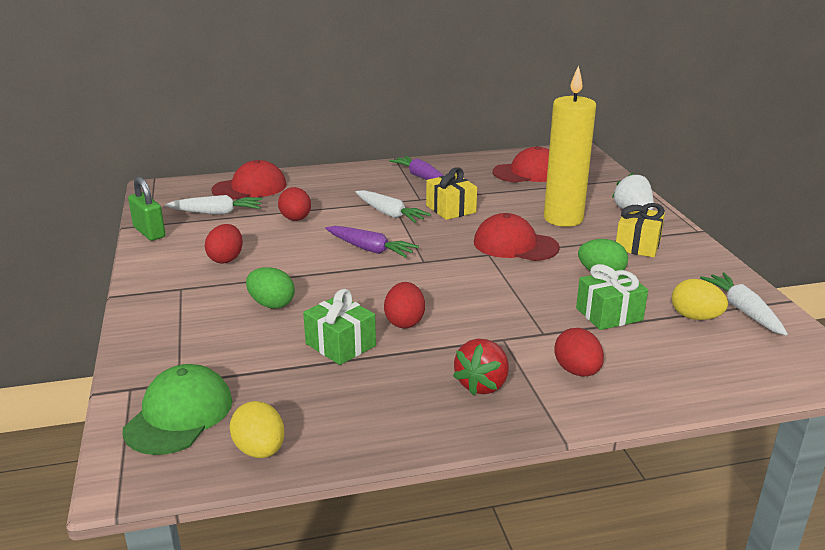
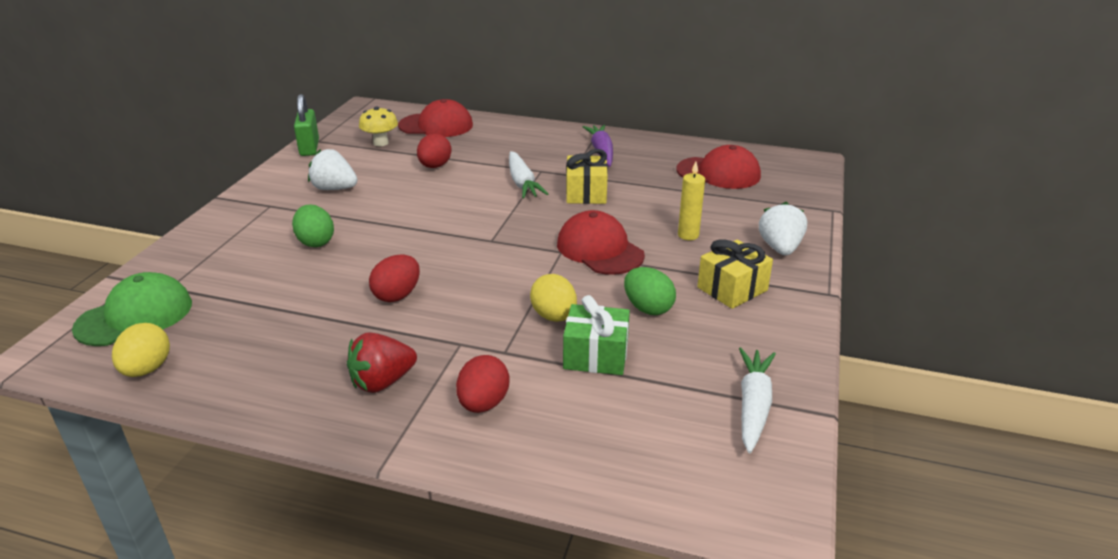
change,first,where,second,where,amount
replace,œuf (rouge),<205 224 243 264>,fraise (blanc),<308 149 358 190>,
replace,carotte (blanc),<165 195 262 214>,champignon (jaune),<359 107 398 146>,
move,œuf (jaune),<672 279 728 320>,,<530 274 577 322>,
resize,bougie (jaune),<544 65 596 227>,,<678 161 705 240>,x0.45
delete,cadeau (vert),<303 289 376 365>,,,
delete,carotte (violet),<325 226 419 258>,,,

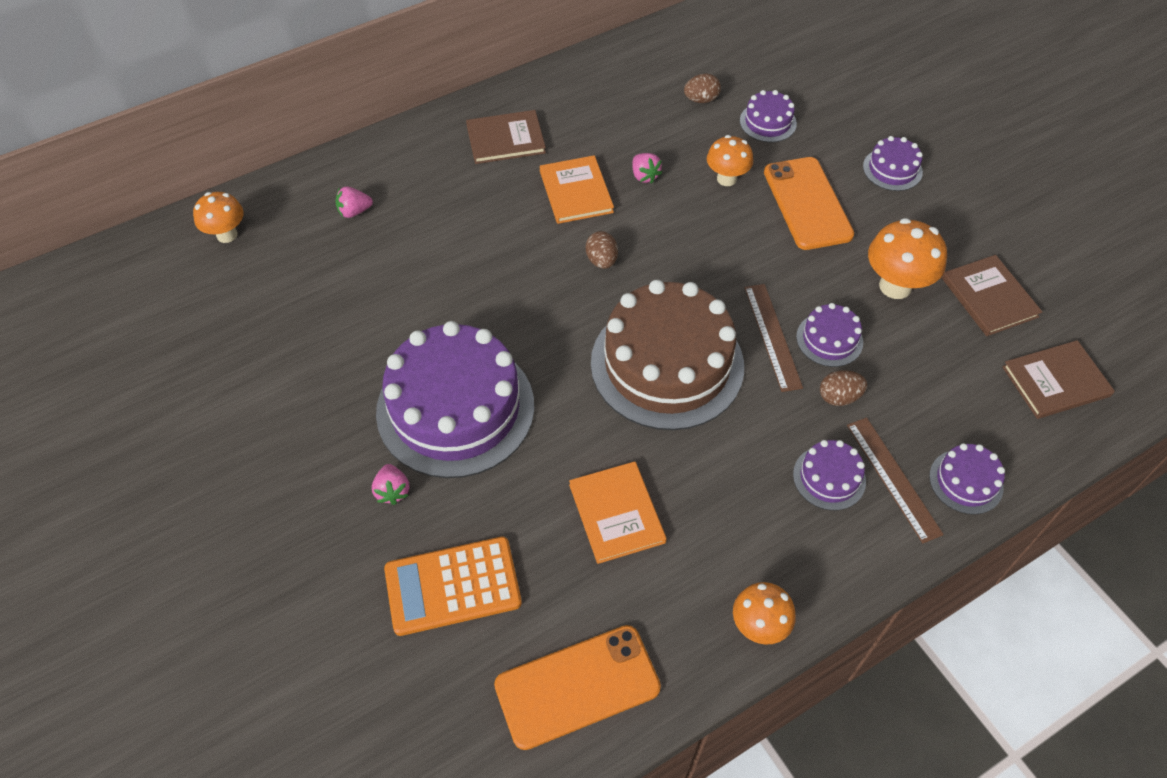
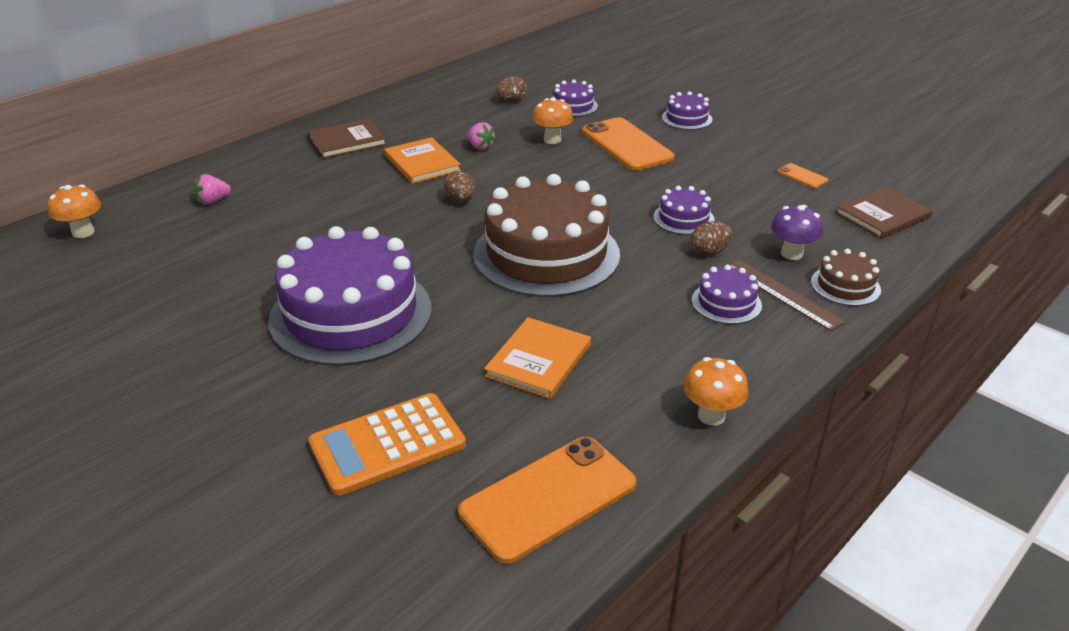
change,first,where,second,where,amount
rotate,livre (orange),<569 461 667 564>,,<484 317 591 399>,60 degrees clockwise
insert,,,champignon (violet),<771 205 823 260>,
replace,livre (marron),<942 255 1042 336>,téléphone (orange),<777 163 828 188>,
recolor,gâteau (violet),<929 443 1005 515>,gâteau (marron),<811 249 881 306>,
delete,fraise (rose),<372 464 410 505>,,,
delete,règle (marron),<745 284 803 392>,,,
delete,champignon (orange),<868 218 947 299>,,,

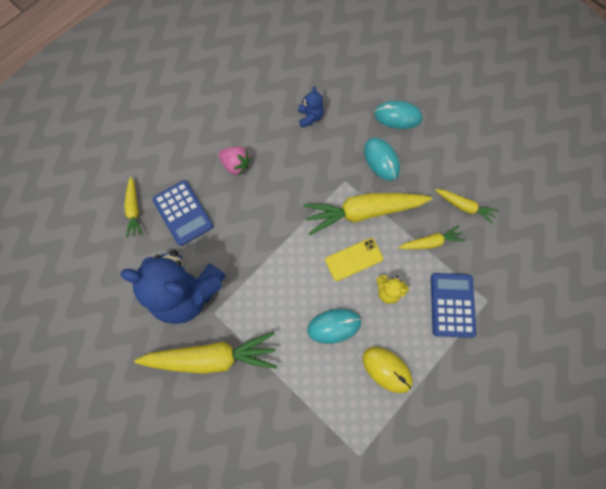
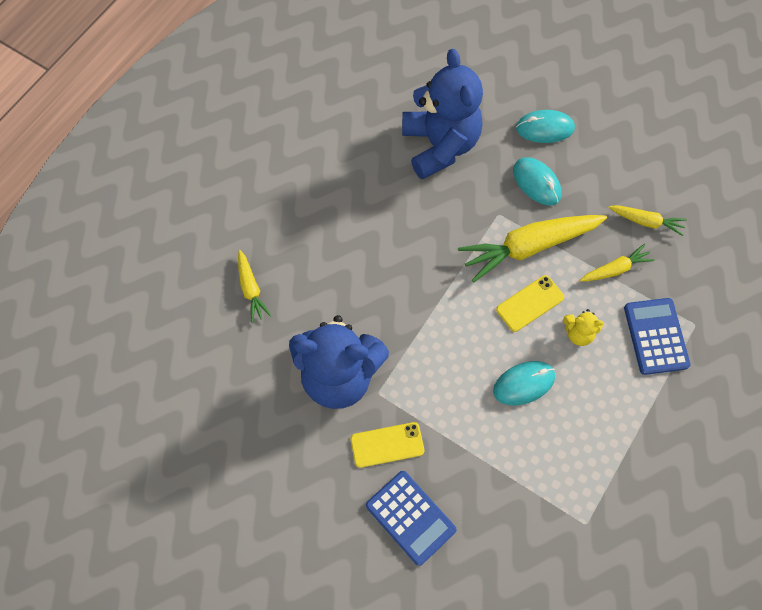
change,first,where,second,where,amount
replace,carotte (jaune),<134 332 277 374>,téléphone (jaune),<351 422 424 468>,
move,calculatrice (bleu),<152 180 213 246>,,<366 471 457 566>,
resize,ours en peluche (bleu),<298 86 324 127>,,<402 49 483 180>,x2.42
delete,fraise (rose),<218 146 251 175>,,,
delete,souris (jaune),<363 347 413 393>,,,

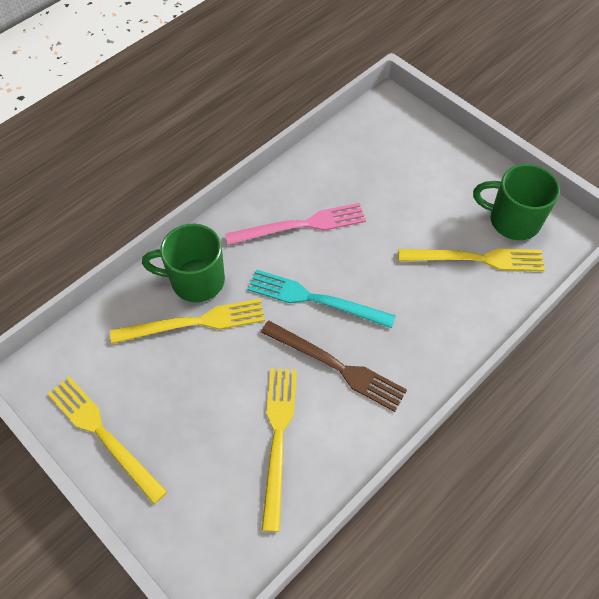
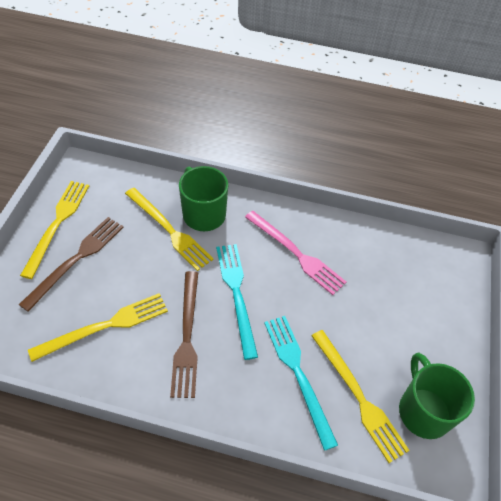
change,first,where,second,where,amount
insert,,,fourchette (marron),<19 217 124 312>,
insert,,,fourchette (turquoise),<264 316 338 451>,

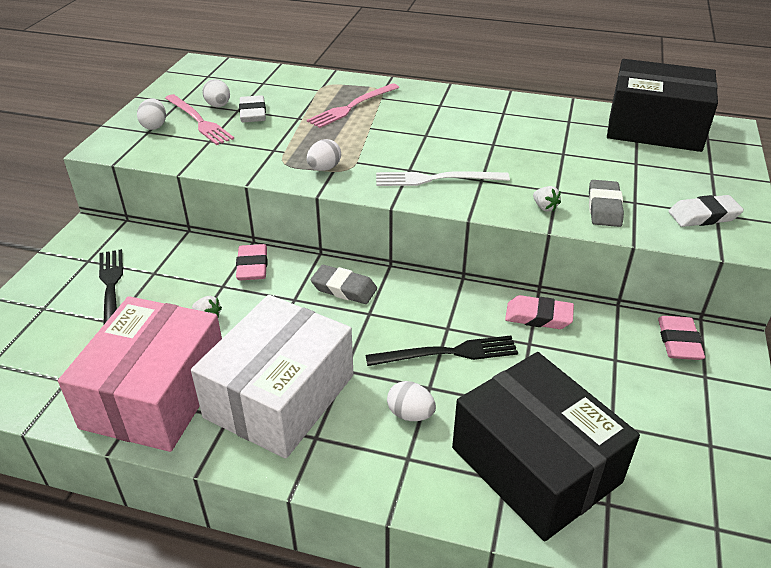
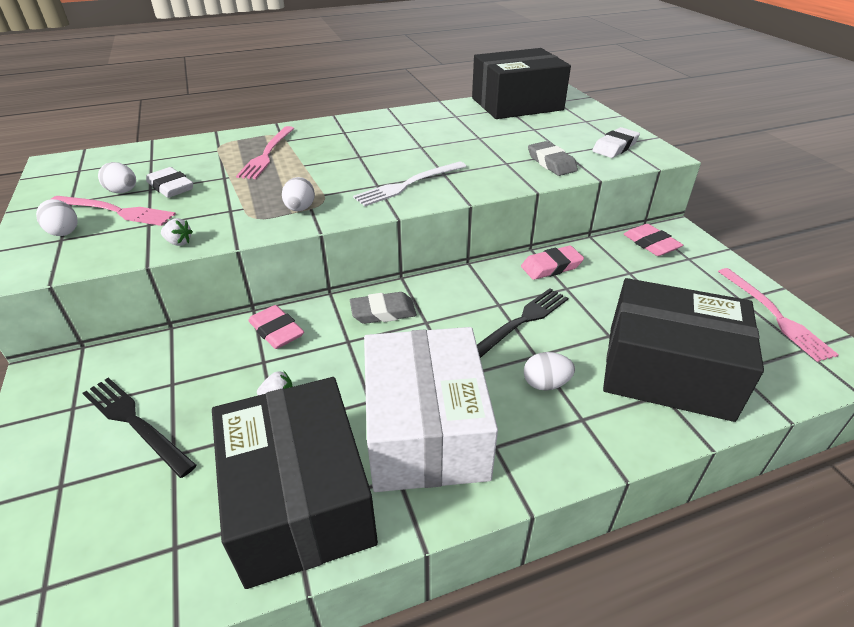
change,first,where,second,where,amount
move,fraise (blanc),<533 186 561 212>,,<161 218 193 246>,
recolor,boîte (rose),<58 296 222 452>,boîte (noir),<212 377 378 589>,
insert,,,fourchette (rose),<718 268 839 362>,

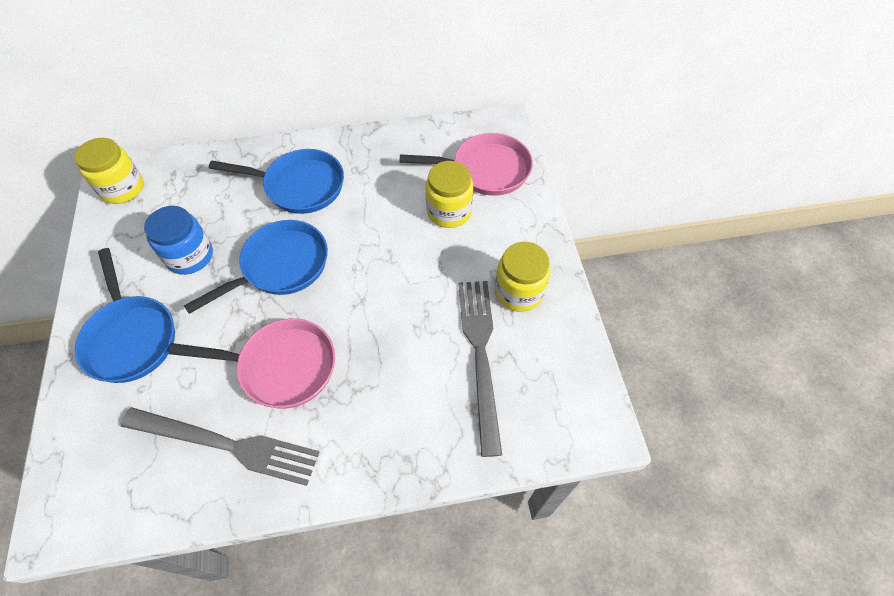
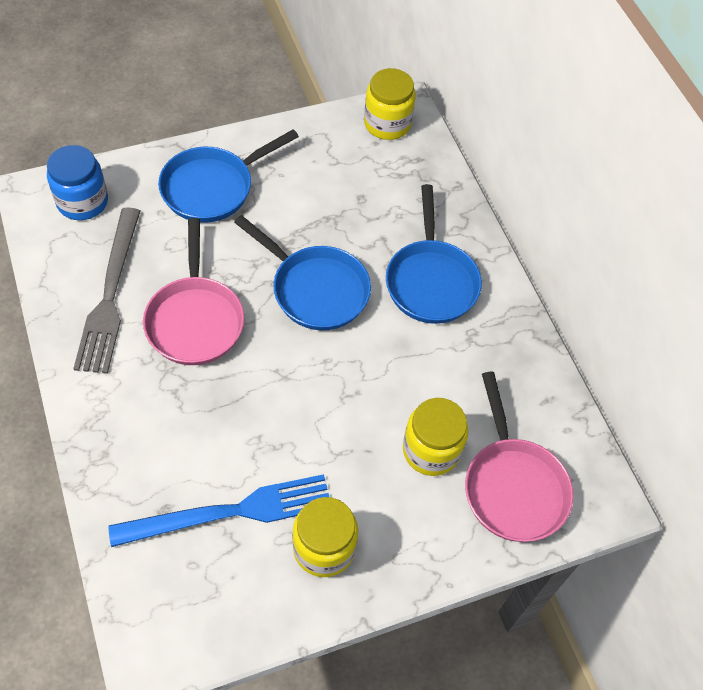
change,first,where,second,where,amount
move,bocal (bleu),<144 206 213 275>,,<47 145 108 220>,
recolor,fourchette (gris),<458 281 502 457>,fourchette (bleu),<108 474 329 547>,

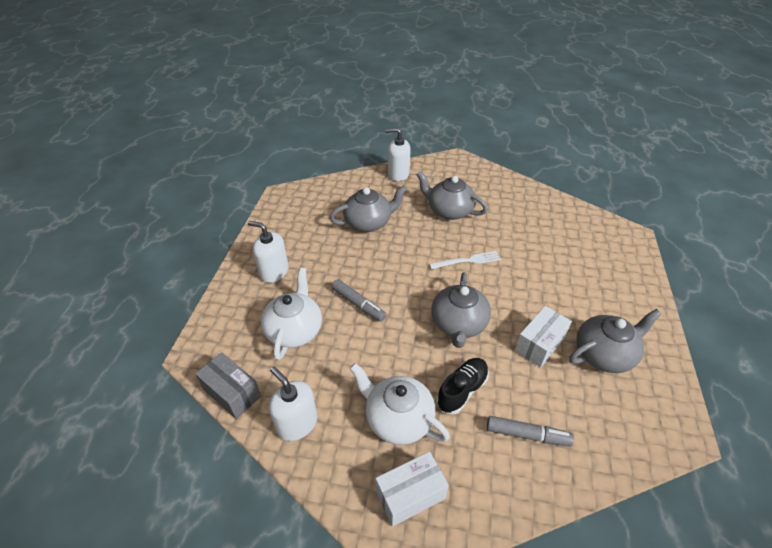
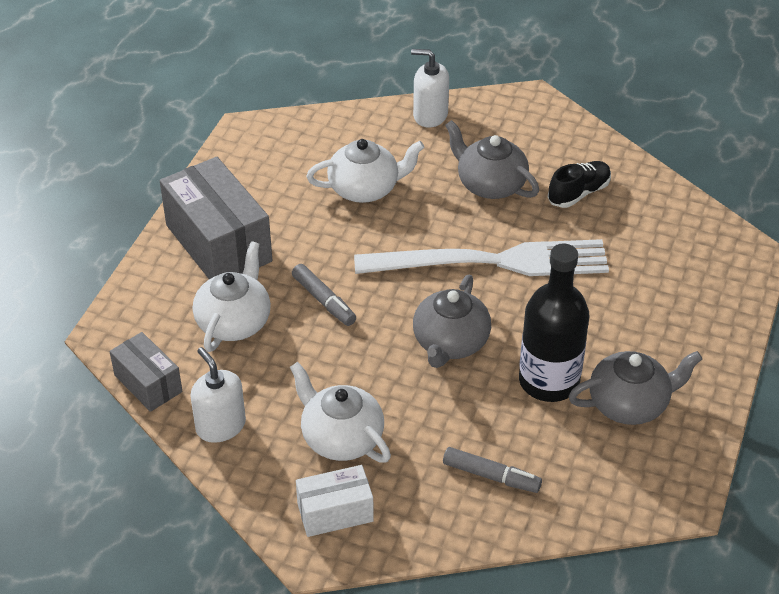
change,first,where,second,where,amount
replace,distributeur de savon (blanc),<248 221 289 283>,boîte (gris),<160 157 272 279>,
recolor,théière (gris),<330 185 407 232>,théière (blanc),<306 139 424 203>,
resize,fourchette (blanc),<429 251 501 269>,,<354 239 609 276>,x2.41
replace,boîte (blanc),<515 306 572 368>,bouteille (noir),<519 243 589 402>,
move,chaussure (noir),<437 358 489 415>,,<548 161 611 208>,

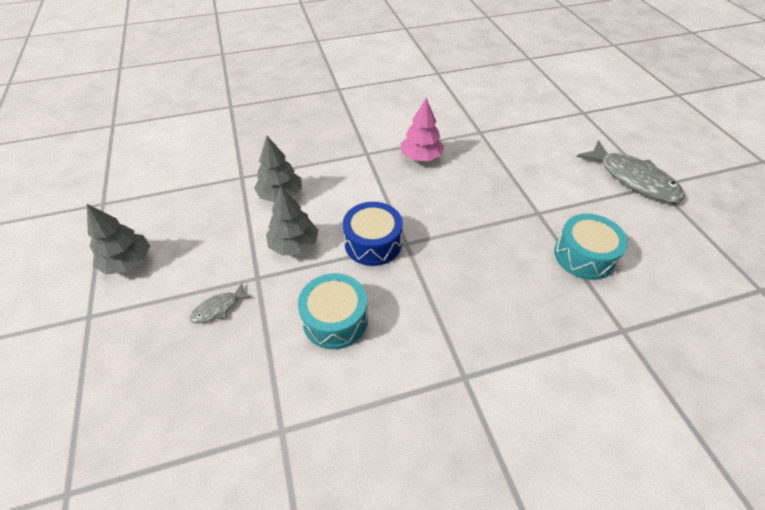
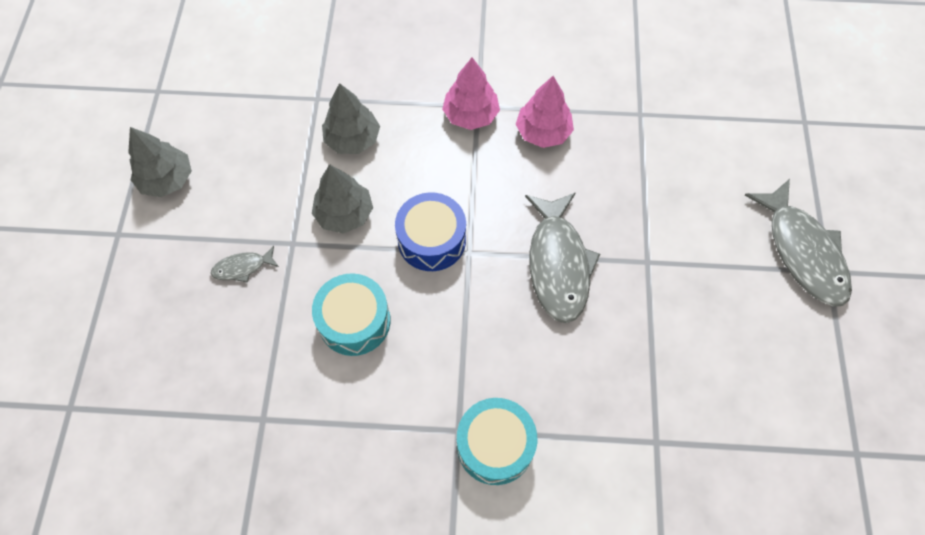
change,first,where,second,where,amount
insert,,,arbre (rose),<442 57 500 130>,
move,tambour (turquoise),<554 214 628 280>,,<457 398 537 485>,
insert,,,poisson (gris),<525 193 600 323>,

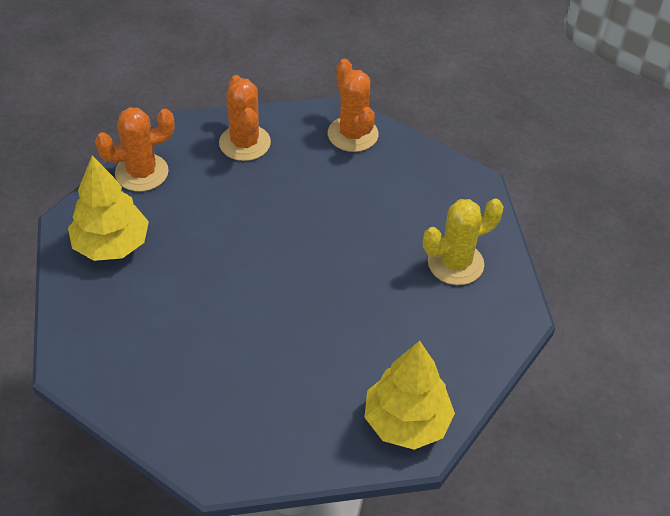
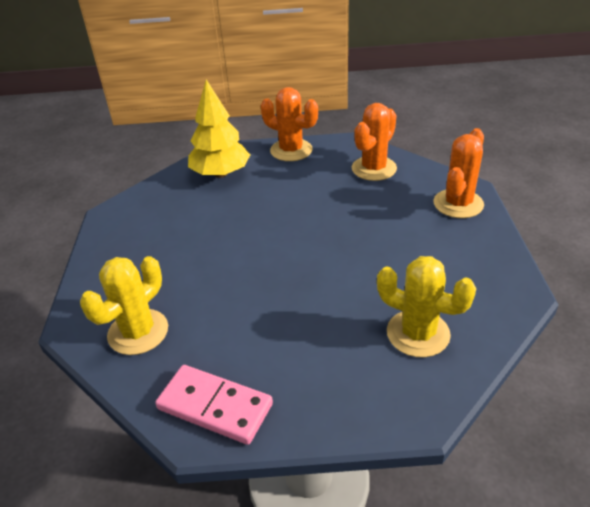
change,first,where,second,where,amount
insert,,,cactus (jaune),<80 256 168 355>,
replace,arbre (jaune),<364 340 455 450>,domino (rose),<155 365 273 445>,

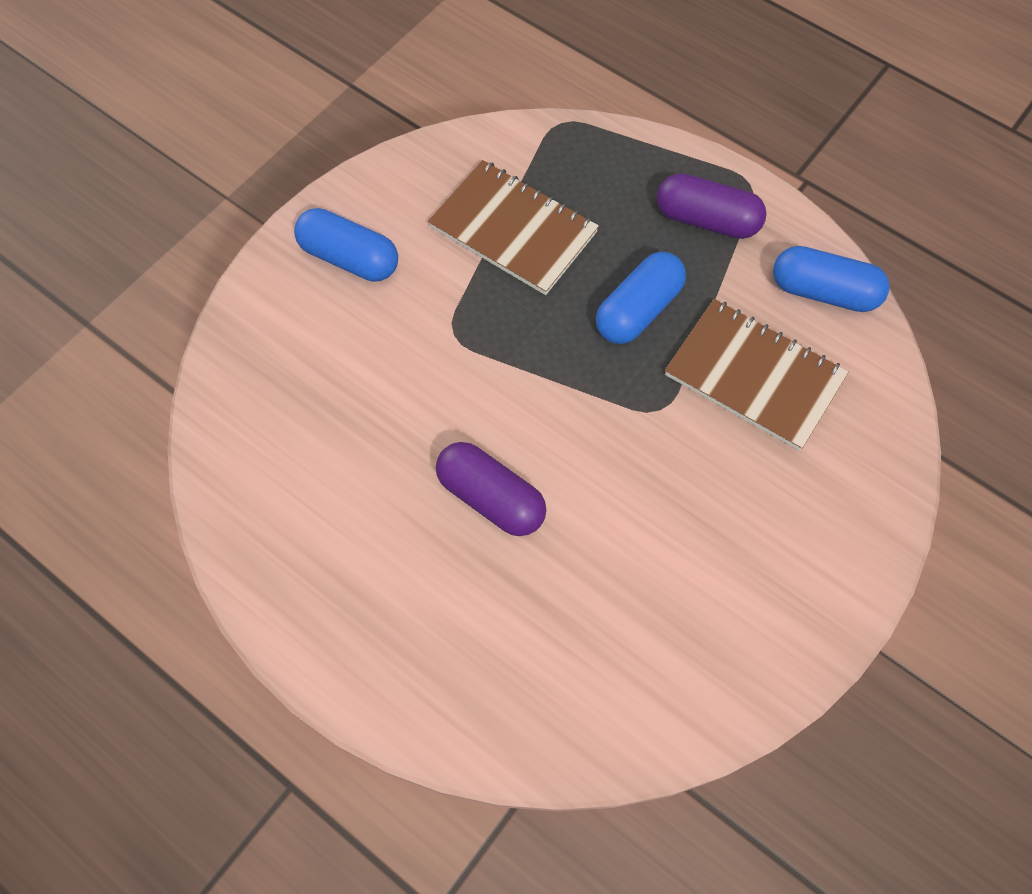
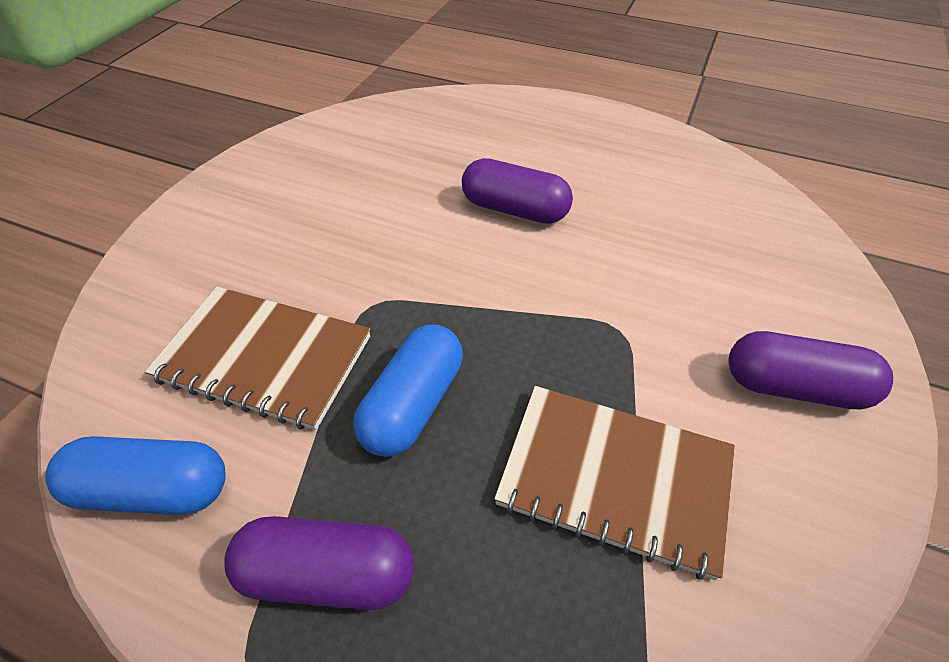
change,first,where,second,where,amount
recolor,gélule (bleu),<294 208 398 282>,gélule (violet),<728 331 893 409>,

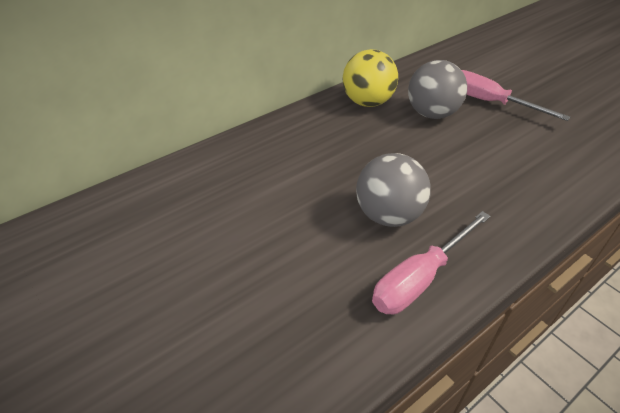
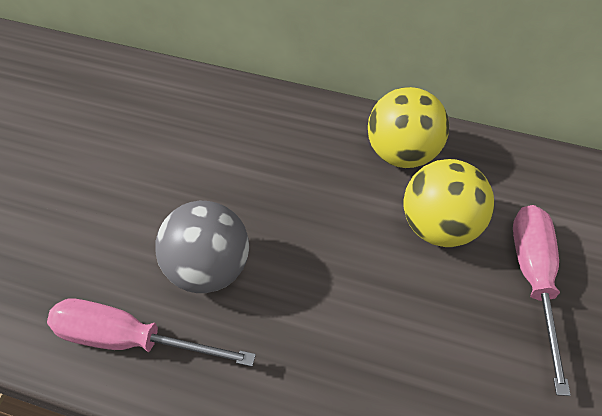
change,first,where,second,where,amount
recolor,balle (gris),<408 60 467 119>,balle (jaune),<404 159 494 247>,

